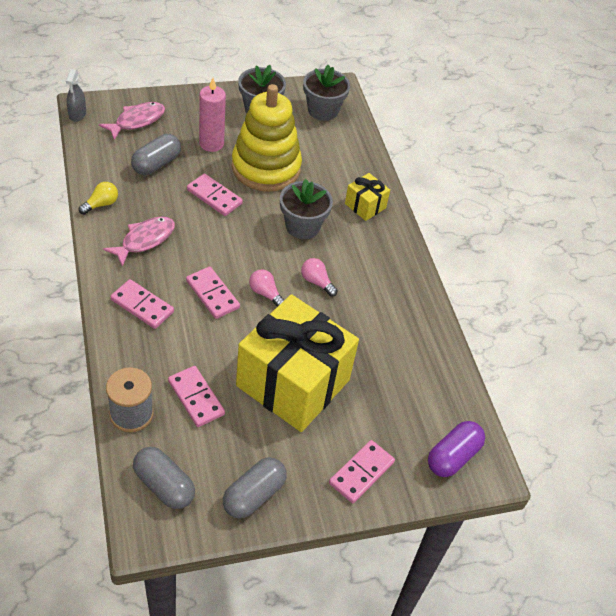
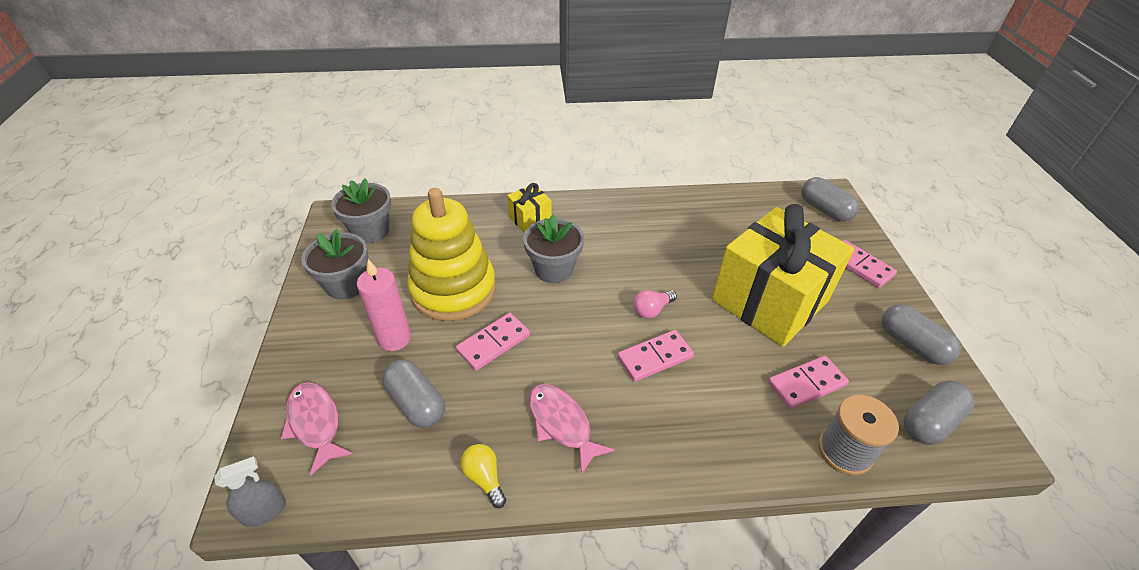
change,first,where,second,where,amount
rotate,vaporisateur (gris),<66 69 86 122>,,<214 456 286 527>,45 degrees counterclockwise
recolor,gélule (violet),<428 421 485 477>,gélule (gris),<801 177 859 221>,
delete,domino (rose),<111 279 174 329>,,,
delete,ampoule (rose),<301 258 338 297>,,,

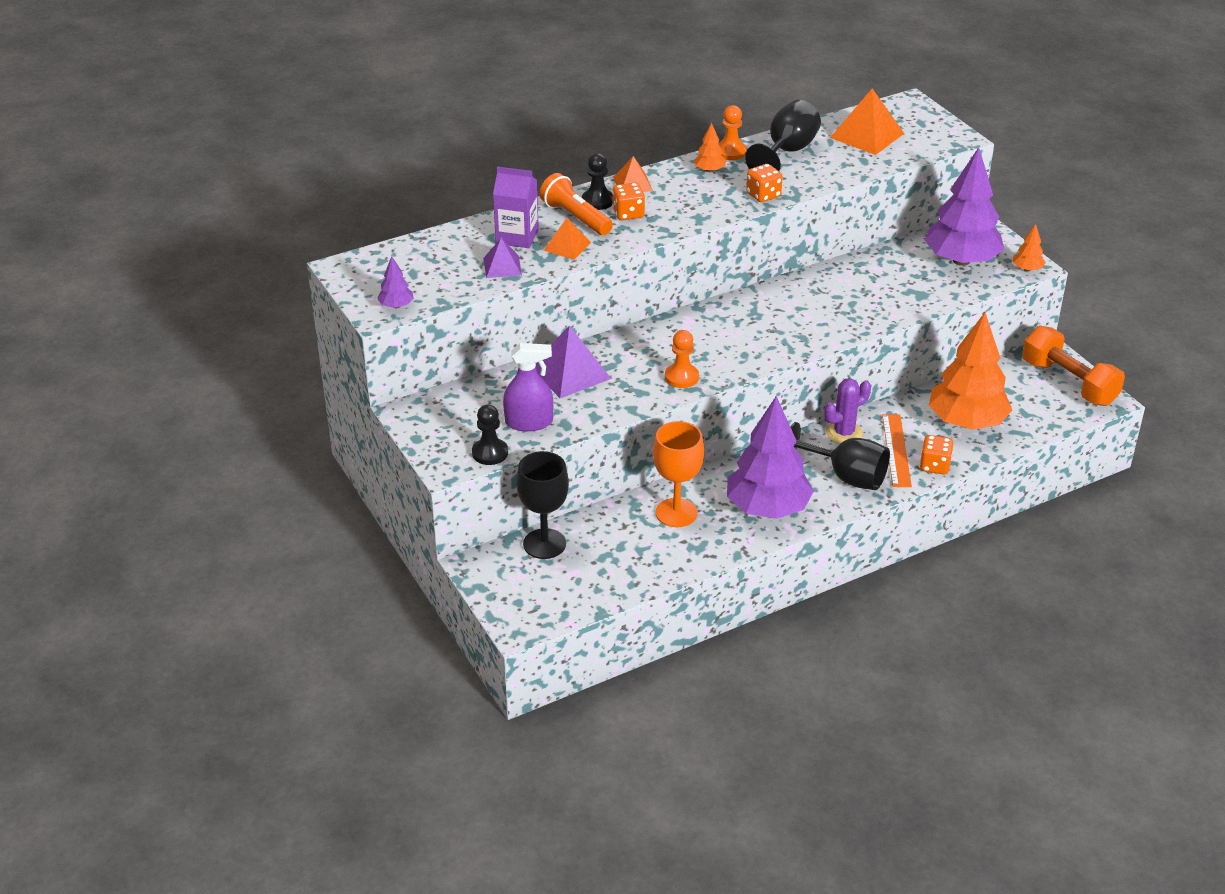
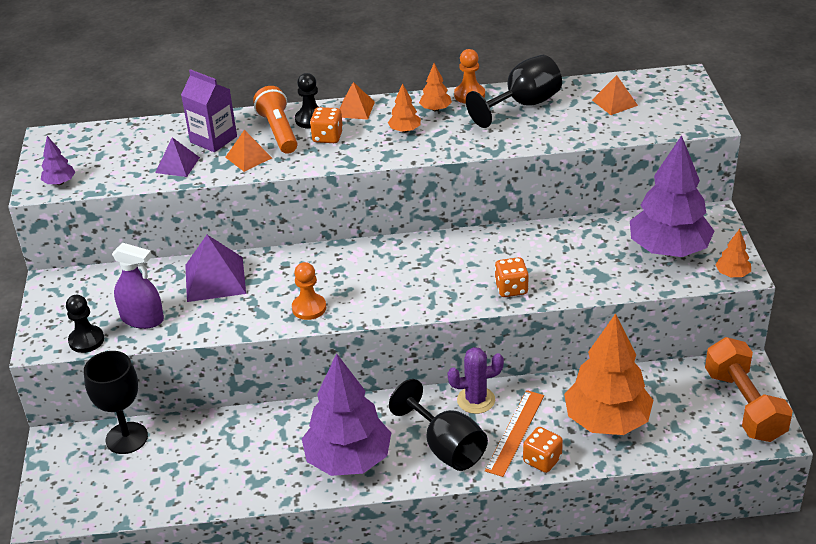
change,first,where,second,where,amount
insert,,,arbre (orange),<388 83 421 133>,
move,dé (orange),<746 164 783 202>,,<495 257 529 297>,
resize,pyramide (orange),<830 89 904 155>,,<592 75 638 115>,x0.59
delete,verre à pied (orange),<653 421 704 527>,,,

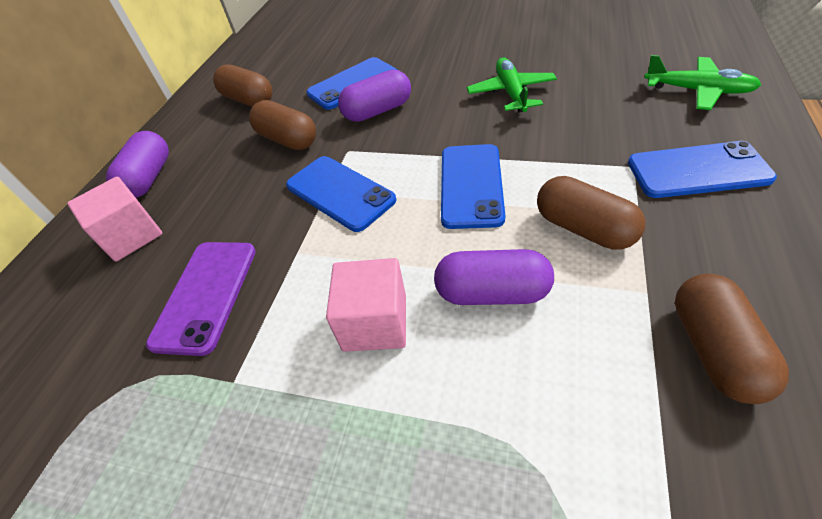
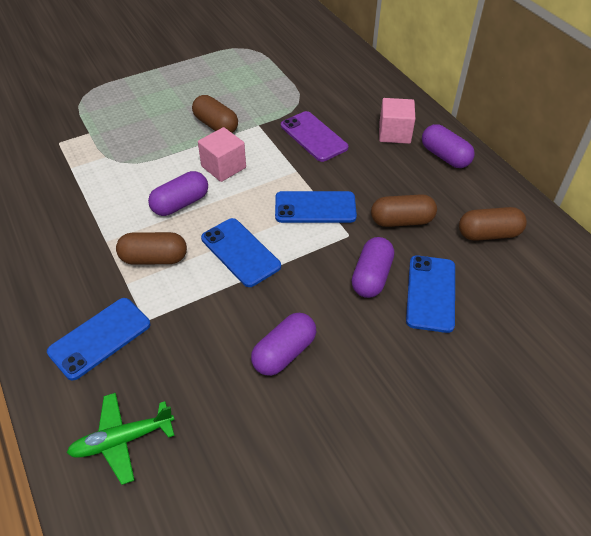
change,first,where,second,where,amount
move,gélule (marron),<675 274 789 404>,,<192 95 238 133>,
replace,avion (vert),<467 57 557 113>,gélule (violet),<251 313 316 376>,

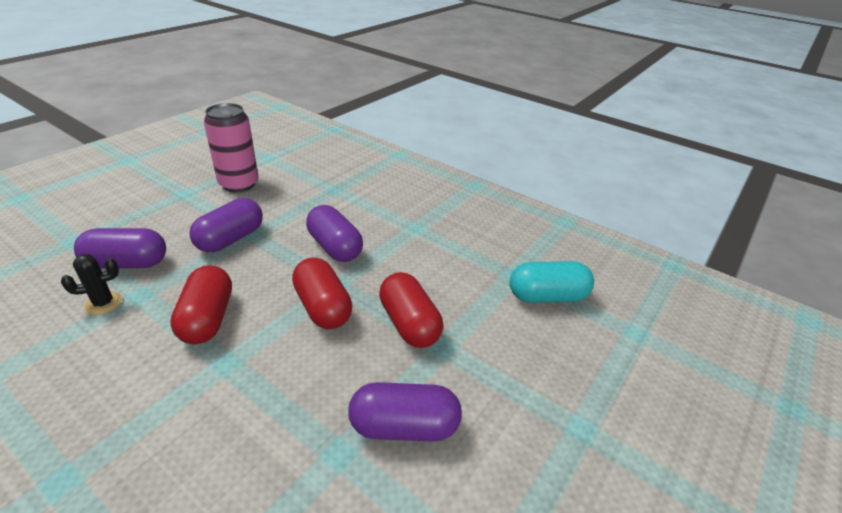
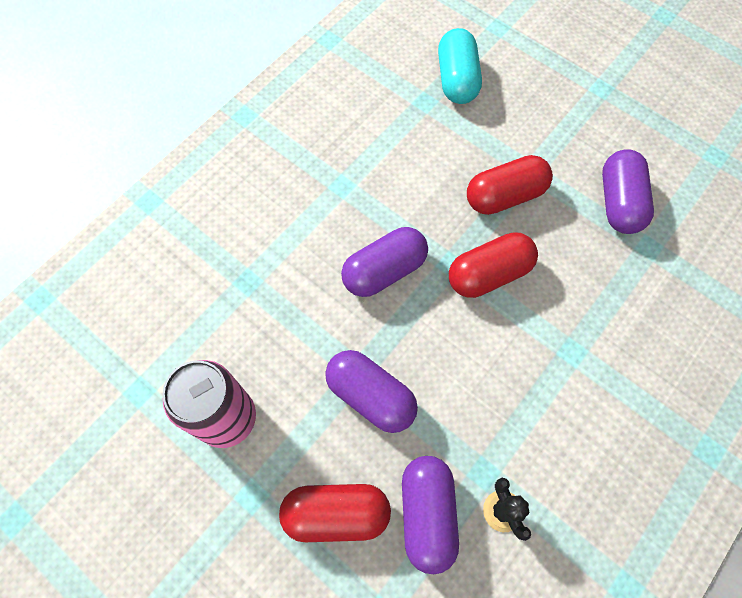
change,first,where,second,where,amount
move,gélule (rouge),<170 265 232 344>,,<279 484 391 542>,

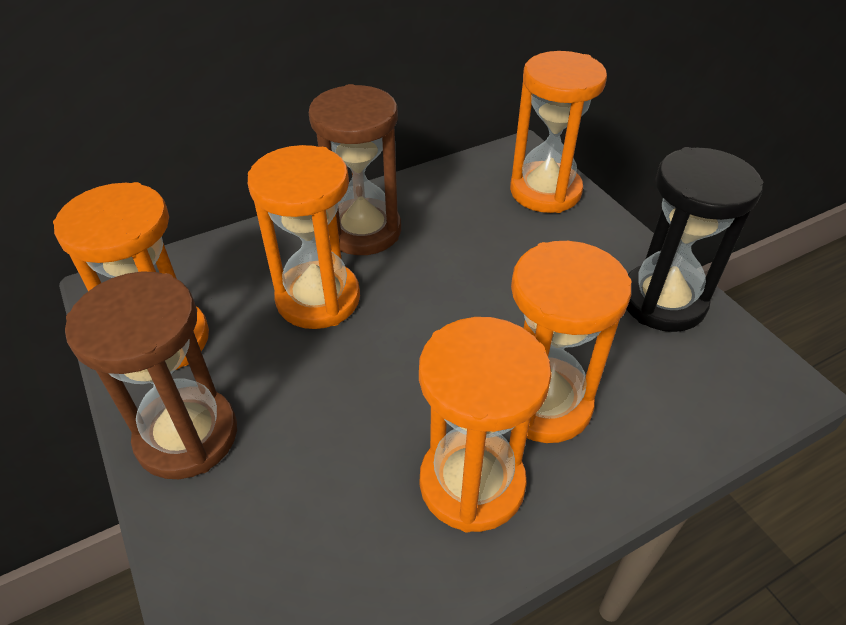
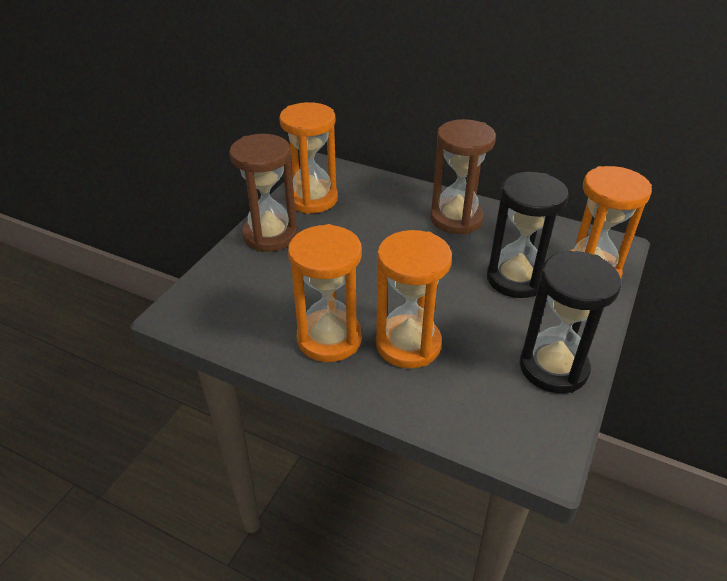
change,first,where,second,where,amount
insert,,,sablier (noir),<487 172 569 298>,
delete,sablier (orange),<248 145 360 329>,,,

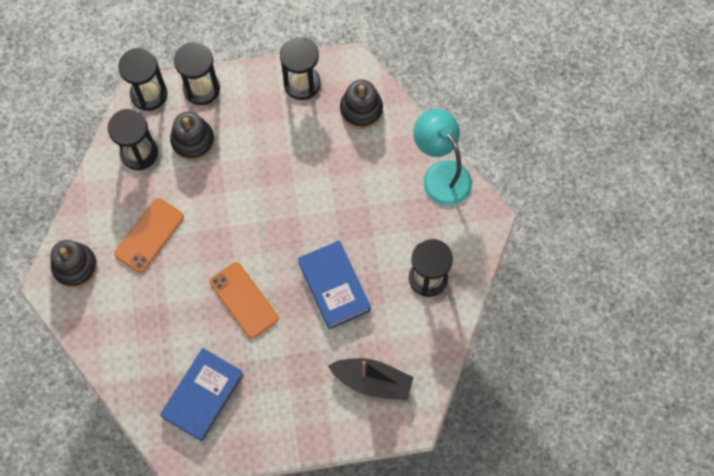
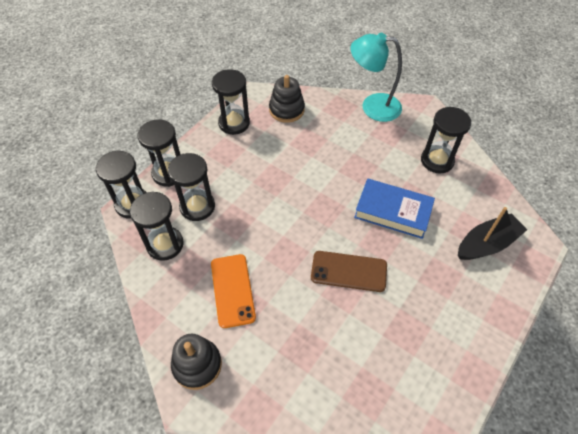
change,first,where,second,where,amount
replace,jouet à empiler (noir),<170 112 215 161>,sablier (noir),<168 153 215 221>,
recolor,téléphone (orange),<210 262 278 339>,téléphone (marron),<311 251 387 292>,
delete,livre (bleu),<160 348 244 441>,,,

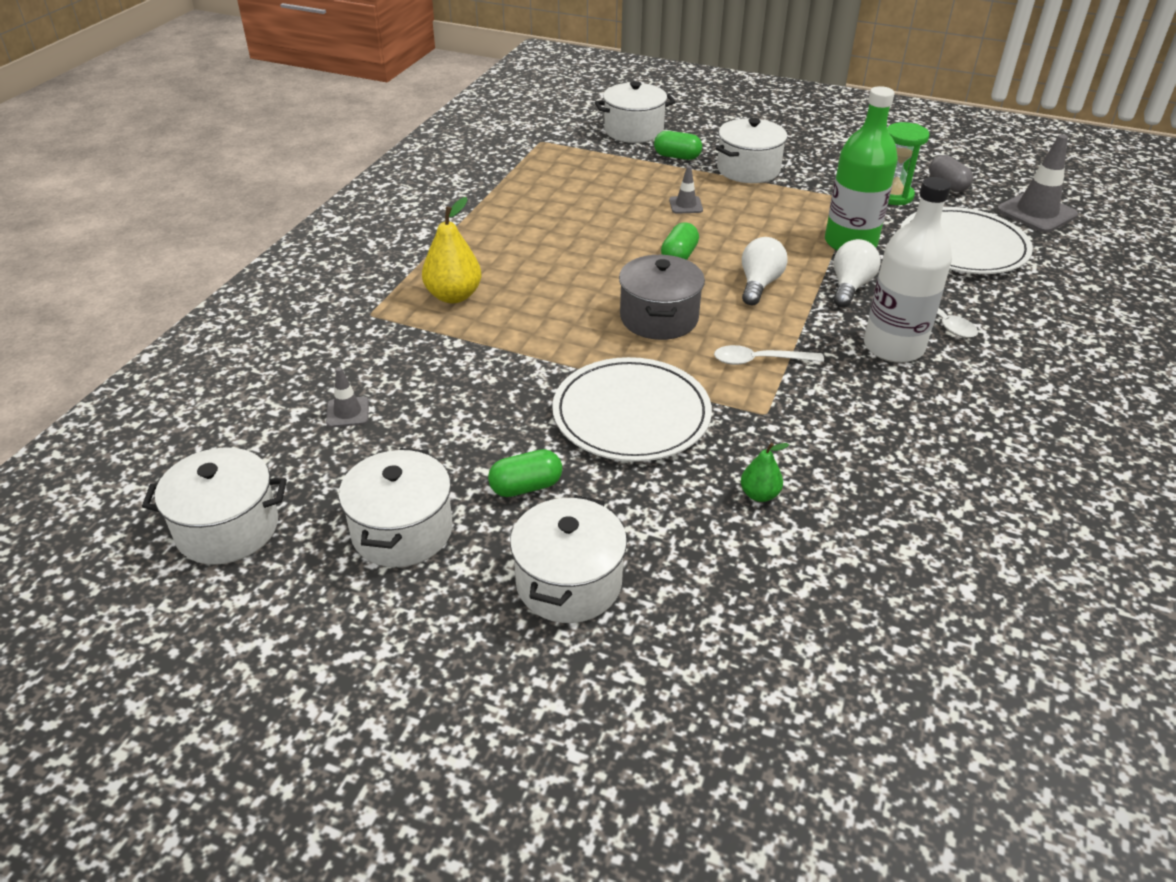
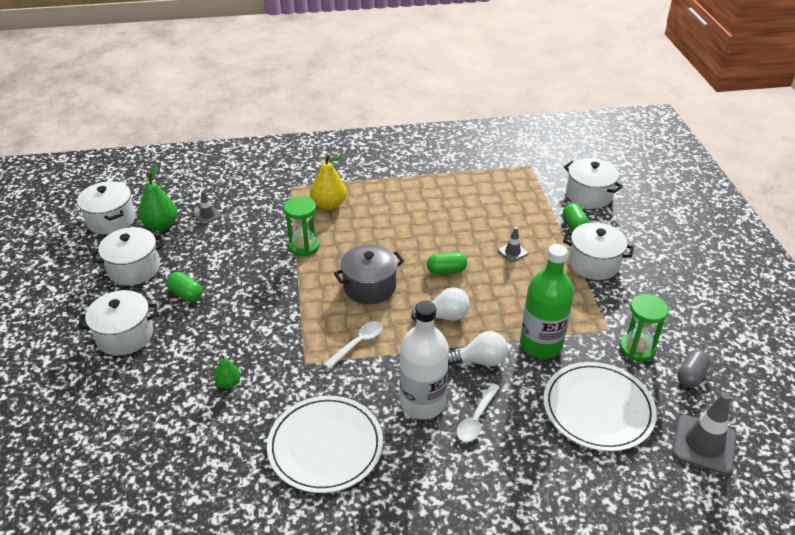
change,first,where,second,where,amount
insert,,,poire (vert),<139 164 177 231>,
move,assiette (blanc),<552 357 712 462>,,<267 396 383 493>,
insert,,,sablier (vert),<284 196 319 256>,
rotate,cuillère (blanc),<714 345 824 365>,,<324 321 383 369>,75 degrees clockwise

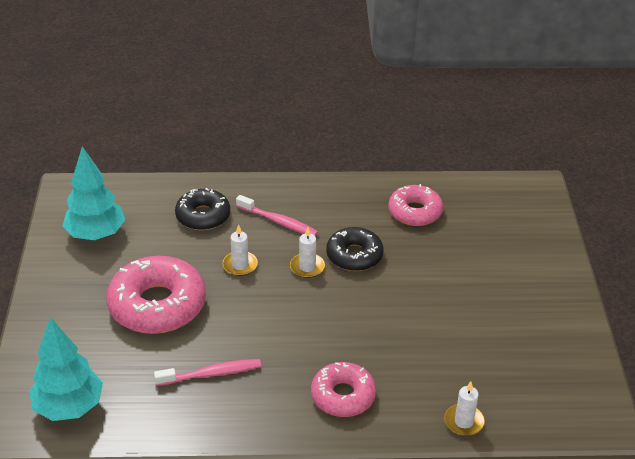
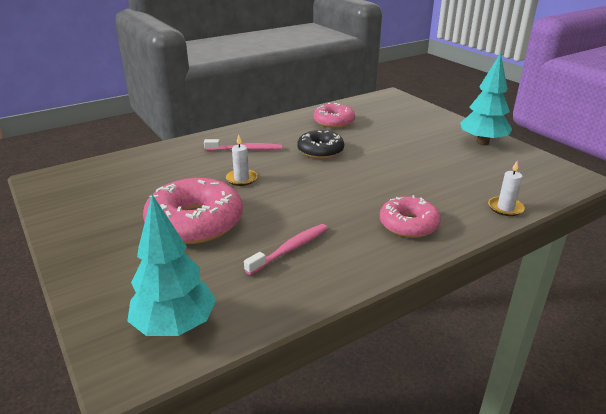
change,first,where,second,where,amount
move,arbre (turquoise),<63 146 125 240>,,<460 53 512 145>,
delete,beignet (noir),<175 188 230 230>,,,
delete,bougie (blanc),<290 227 325 278>,,,

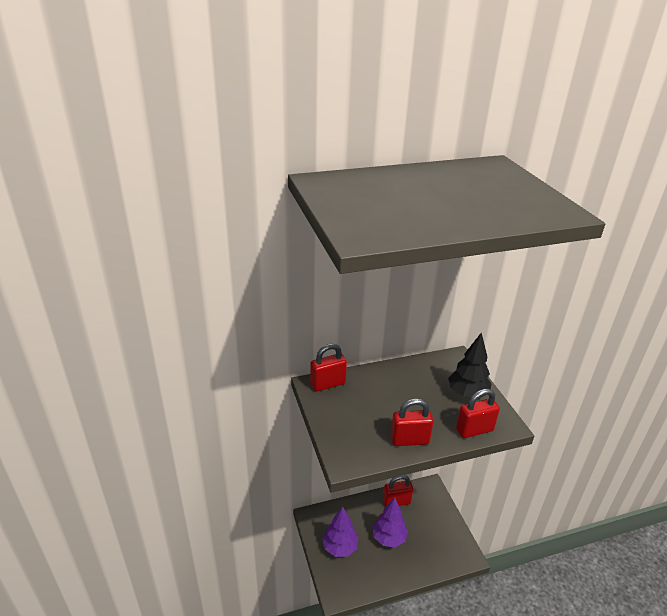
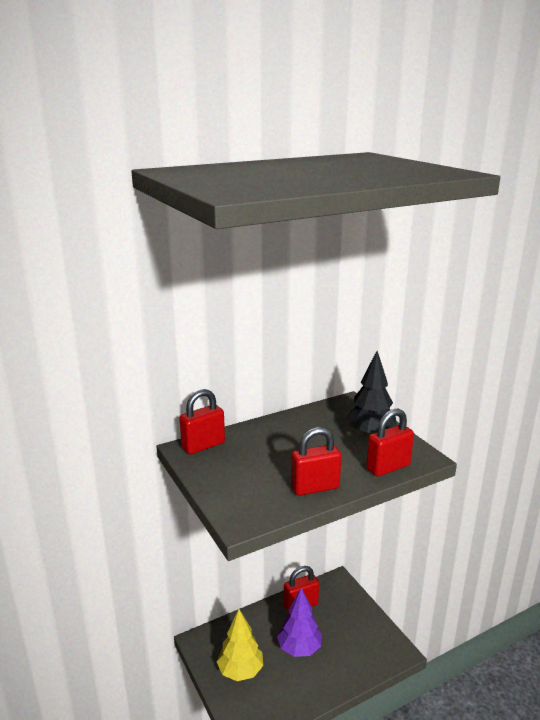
change,first,where,second,where,amount
recolor,arbre (violet),<322 507 358 557>,arbre (jaune),<217 609 263 681>,

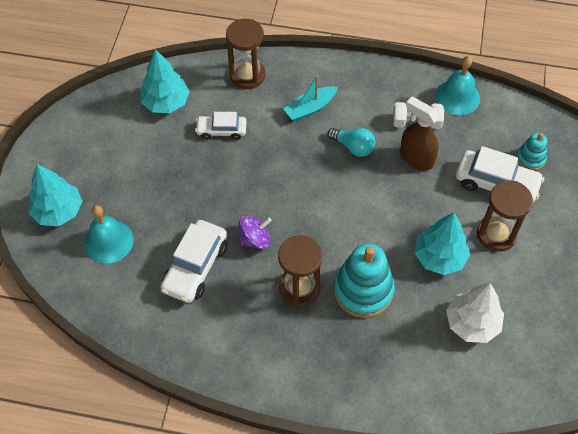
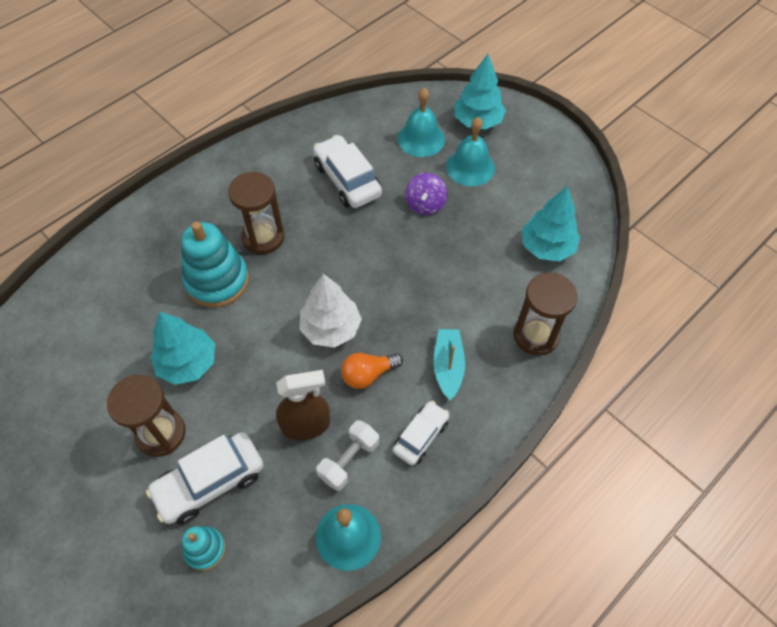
change,first,where,second,where,amount
move,arbre (blanc),<446 283 504 343>,,<299 274 362 348>,
recolor,ampoule (turquoise),<327 128 375 157>,ampoule (orange),<341 353 403 389>,
move,voiture (blanc),<195 112 246 140>,,<393 401 449 466>,
move,toupie (violet),<239 215 272 249>,,<405 173 447 215>,
insert,,,cloche (turquoise),<446 117 495 186>,

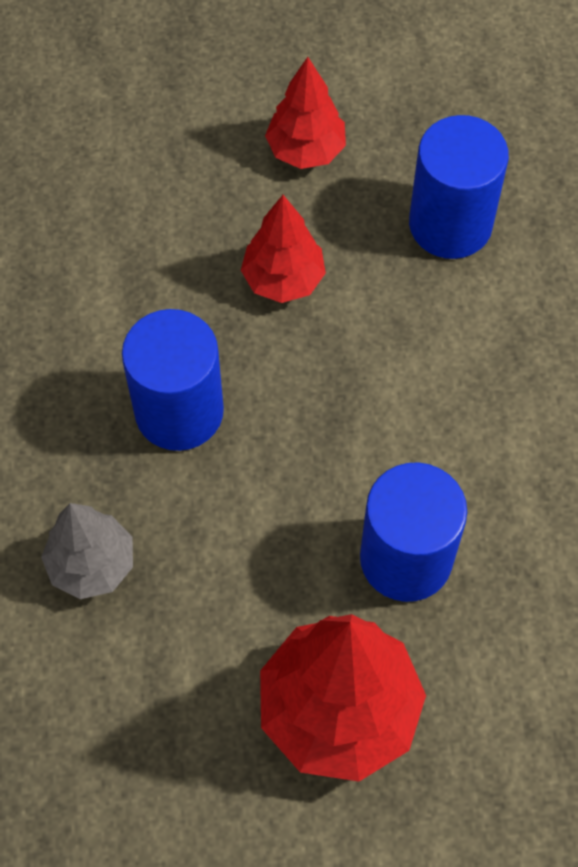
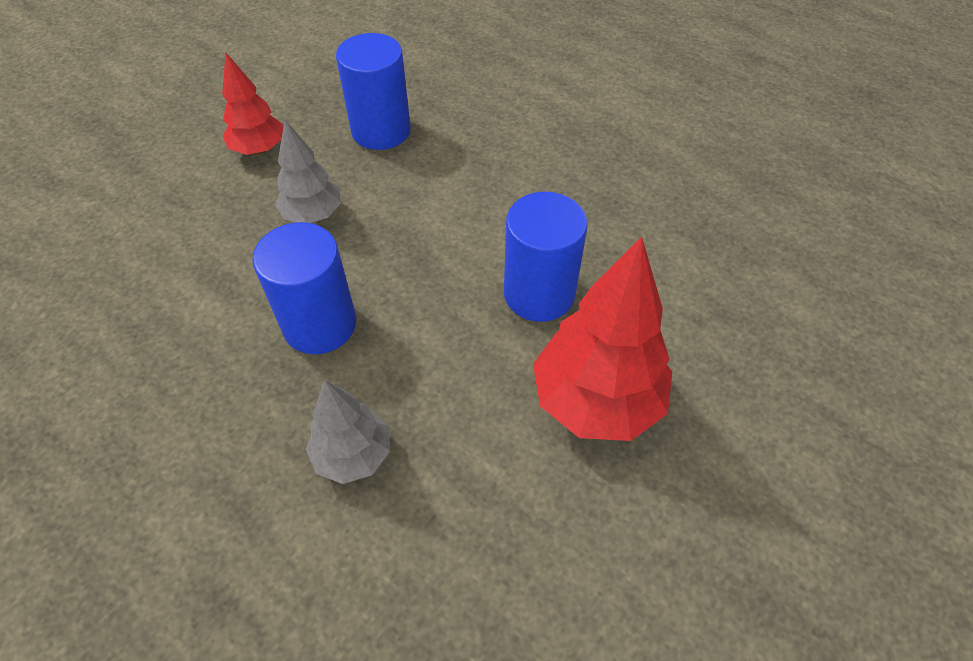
change,first,where,second,where,amount
recolor,arbre (rouge),<241 195 326 303>,arbre (gris),<275 120 341 223>,

